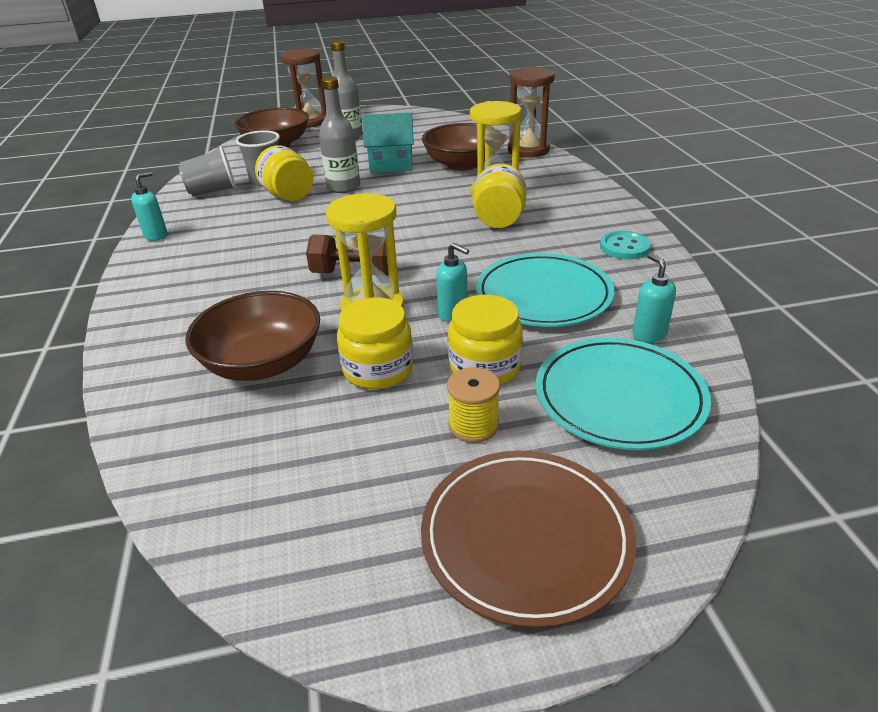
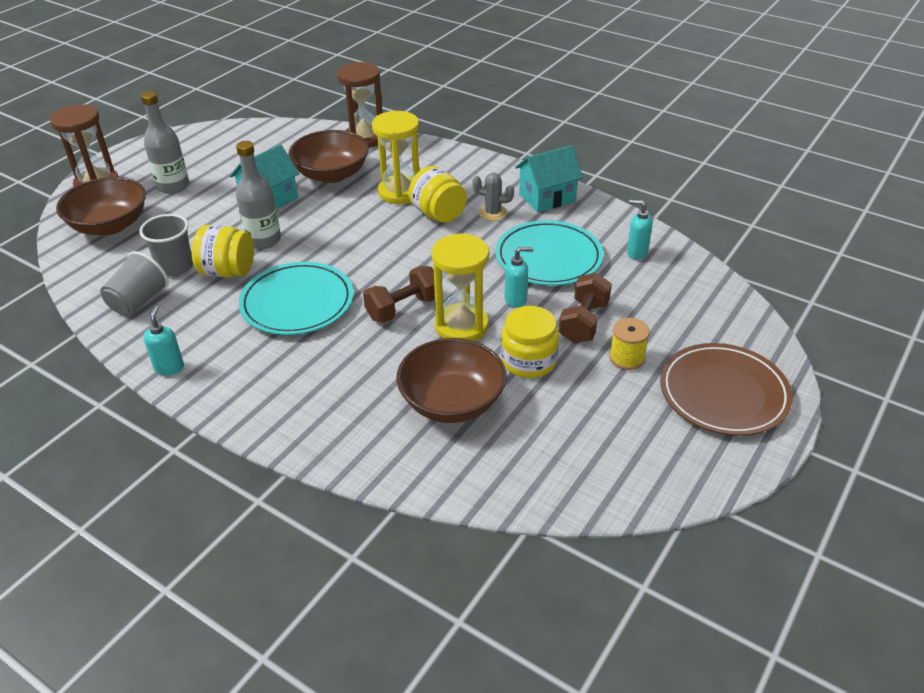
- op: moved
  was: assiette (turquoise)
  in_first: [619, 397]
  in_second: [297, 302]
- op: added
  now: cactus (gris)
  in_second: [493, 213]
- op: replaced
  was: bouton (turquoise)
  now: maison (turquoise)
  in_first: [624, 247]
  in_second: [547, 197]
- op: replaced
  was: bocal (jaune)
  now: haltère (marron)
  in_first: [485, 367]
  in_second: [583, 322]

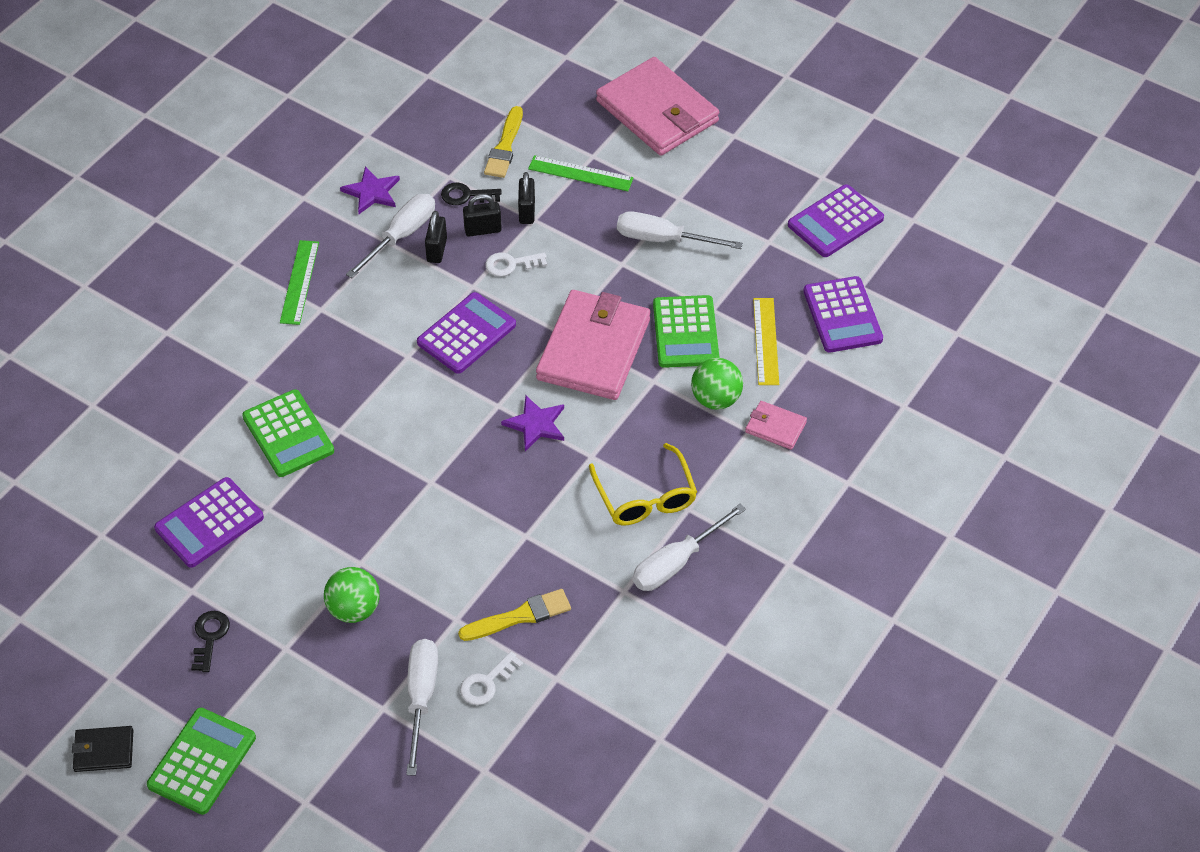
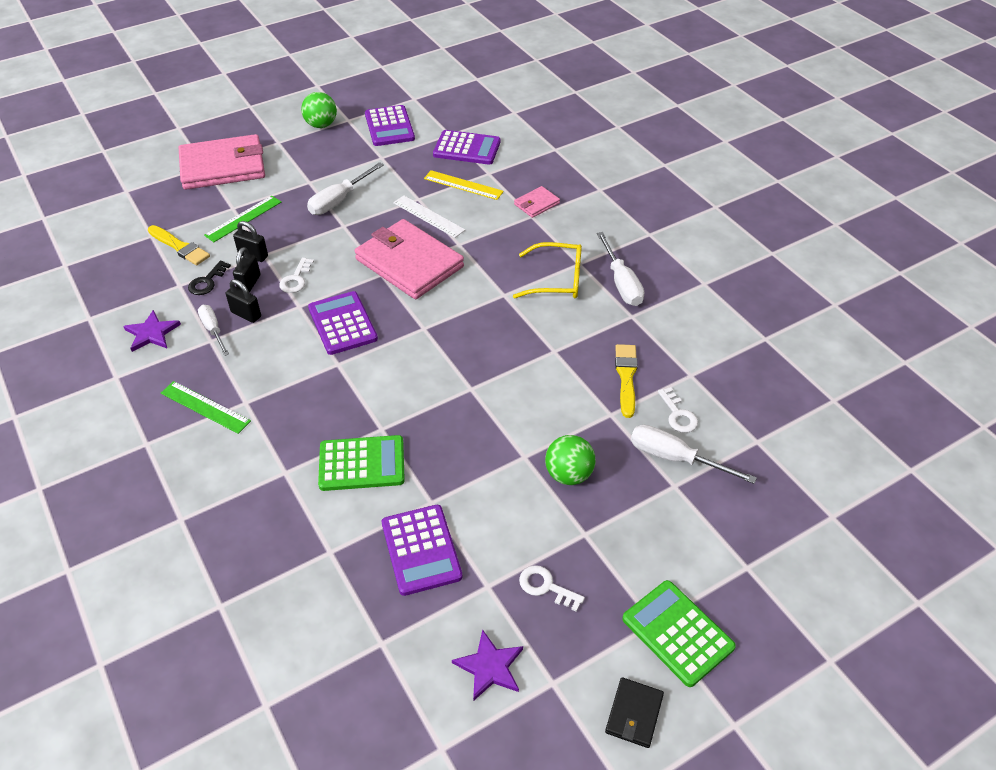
- op: resized
  was: tournevis (blanc)
  in_first: [401, 236]
  in_second: [213, 330]
  ratio: 0.66
- op: moved
  was: balle (vert)
  in_first: [716, 399]
  in_second: [321, 125]
- op: replaced
  was: calculatrice (vert)
  now: règle (blanc)
  in_first: [685, 332]
  in_second: [428, 216]
- op: moved
  was: étoile (violet)
  in_first: [536, 424]
  in_second: [490, 667]
- op: recoloured
  was: clé (noir)
  now: clé (blanc)
  in_first: [210, 637]
  in_second: [546, 587]

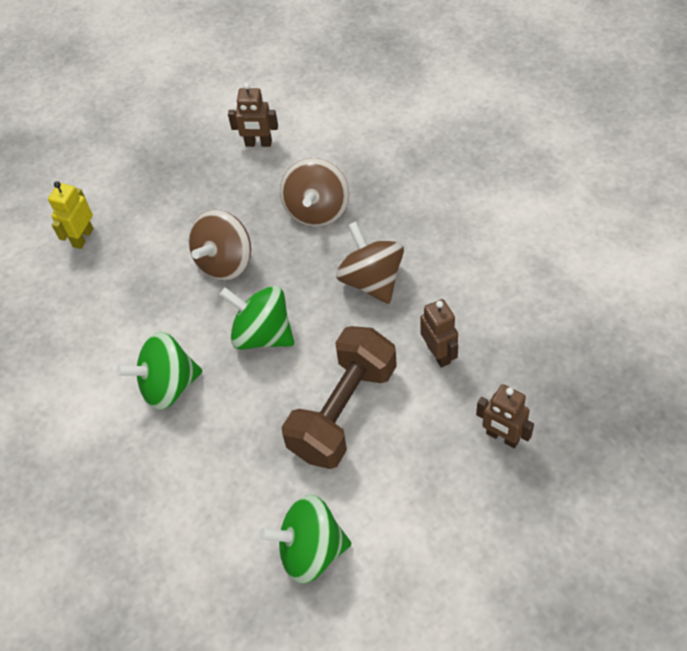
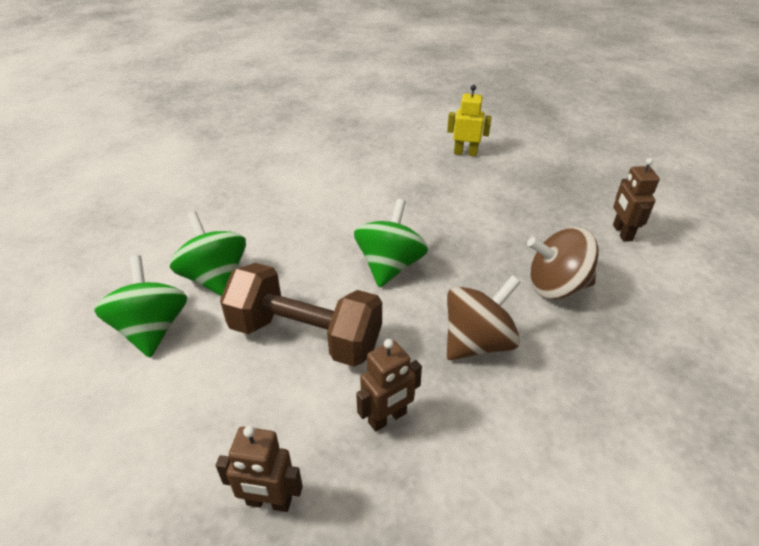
- op: moved
  was: toupie (vert)
  in_first: [168, 386]
  in_second: [215, 278]
- op: turned
  was: robot (marron)
  in_first: [502, 437]
  in_second: [269, 502]
  clockwise: -105
- op: removed
  was: toupie (marron)
  in_first: [225, 262]

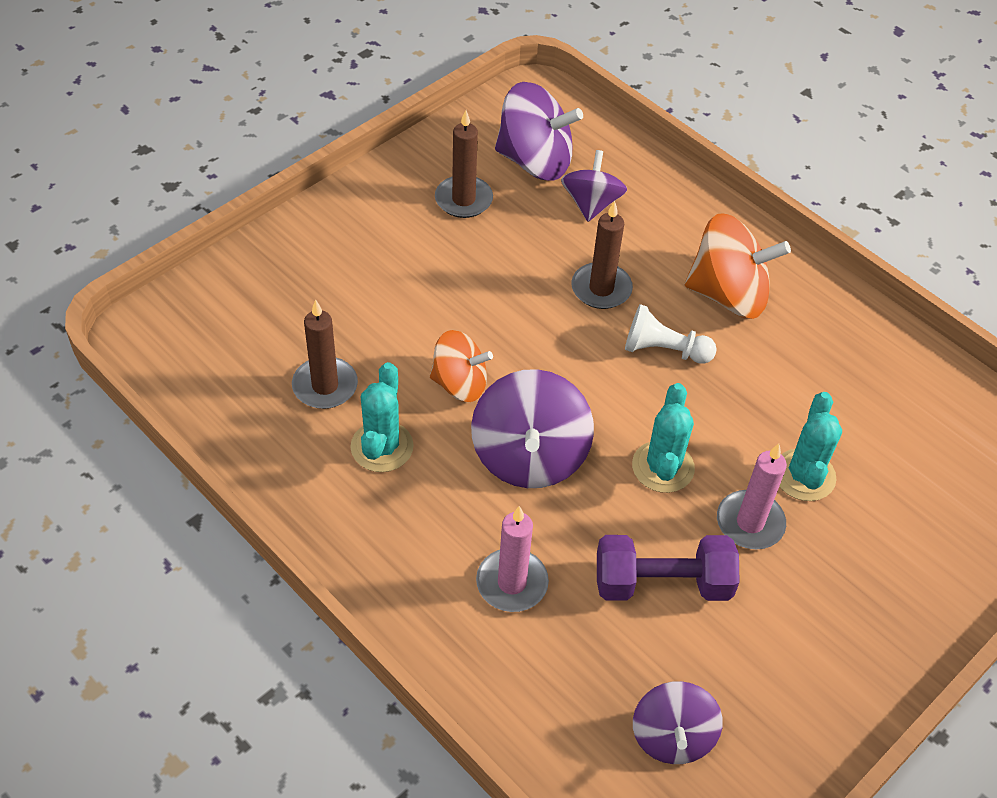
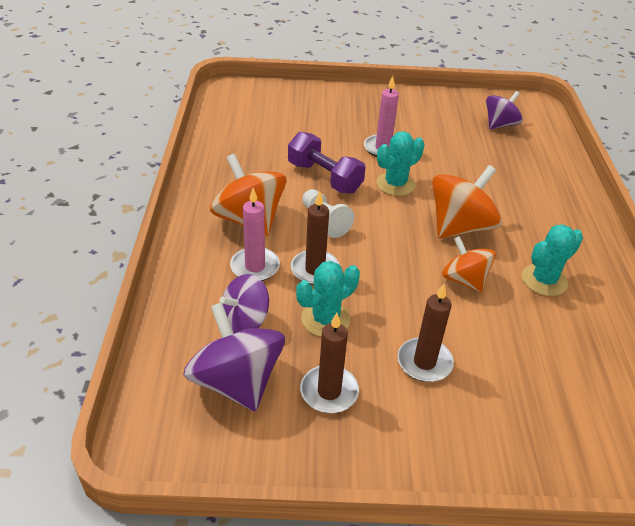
- op: moved
  was: bougie (rose)
  in_first: [512, 583]
  in_second: [255, 267]
- op: moved
  was: haltère (violet)
  in_first: [662, 583]
  in_second: [324, 177]
- op: moved
  was: cactus (turquoise)
  in_first: [804, 475]
  in_second: [325, 319]
- op: moved
  was: bougie (marron)
  in_first: [325, 386]
  in_second: [424, 362]
- op: recoloured
  was: toupie (violet)
  now: toupie (orange)
  in_first: [529, 456]
  in_second: [460, 226]

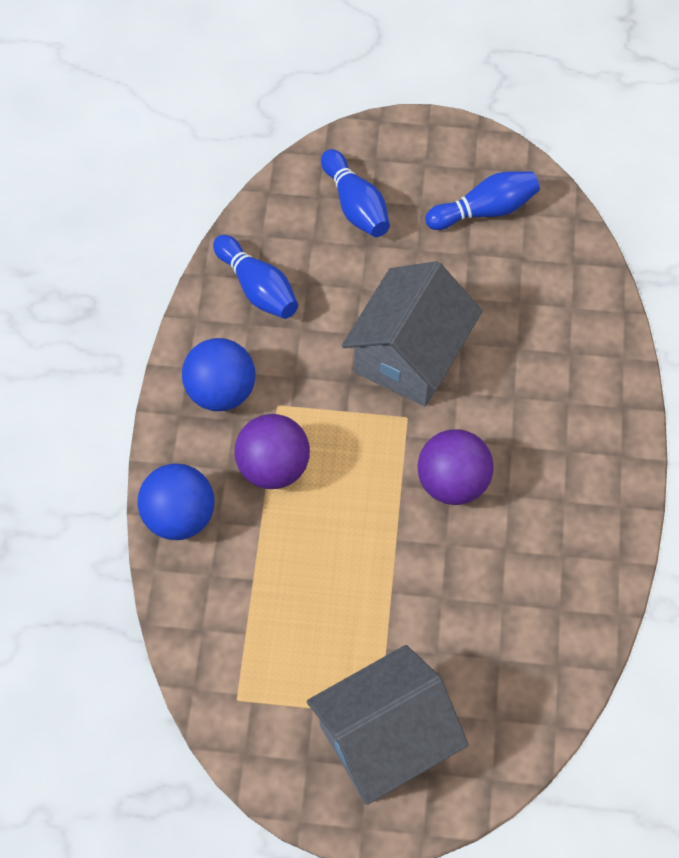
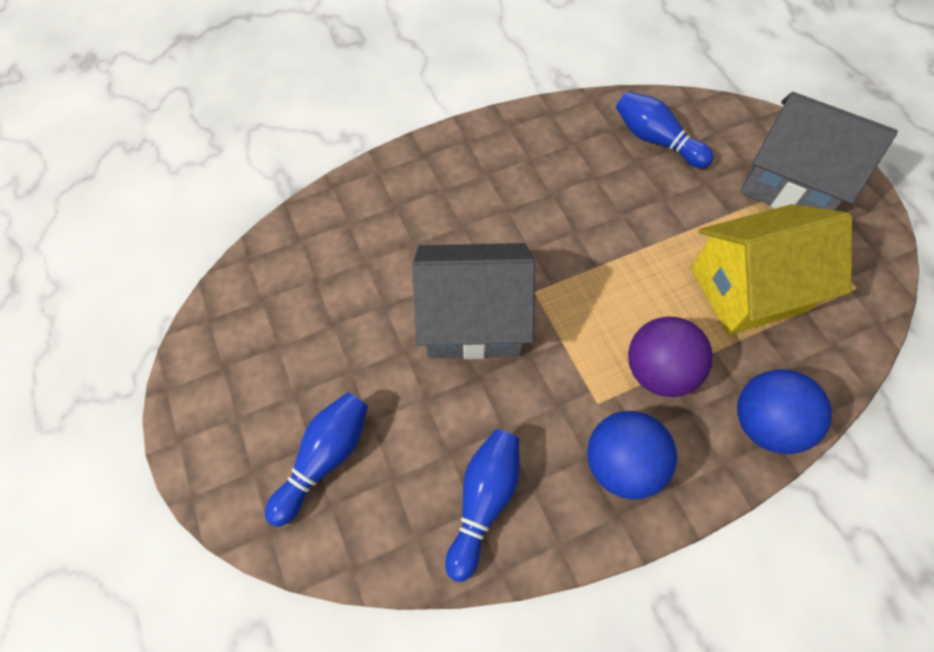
- op: moved
  was: quille (bleu)
  in_first: [484, 210]
  in_second: [656, 140]
- op: added
  now: maison (jaune)
  in_second: [747, 289]
- op: removed
  was: balle (violet)
  in_first: [452, 482]

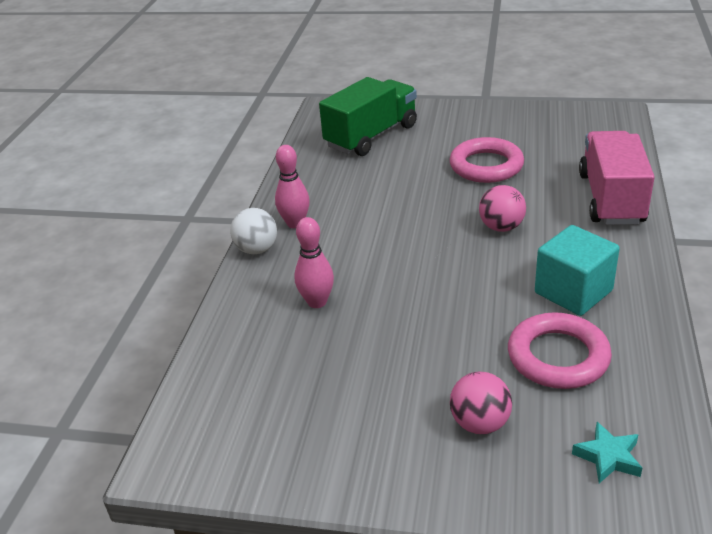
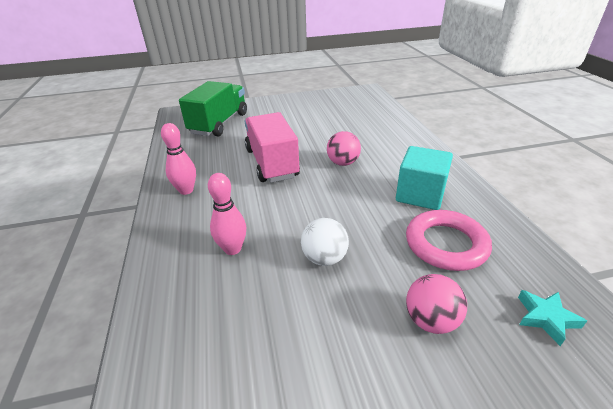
- op: moved
  was: camion (rose)
  in_first: [611, 198]
  in_second: [272, 163]
- op: moved
  was: balle (blanc)
  in_first: [257, 249]
  in_second: [324, 258]
- op: removed
  was: anneau (rose)
  in_first: [486, 166]

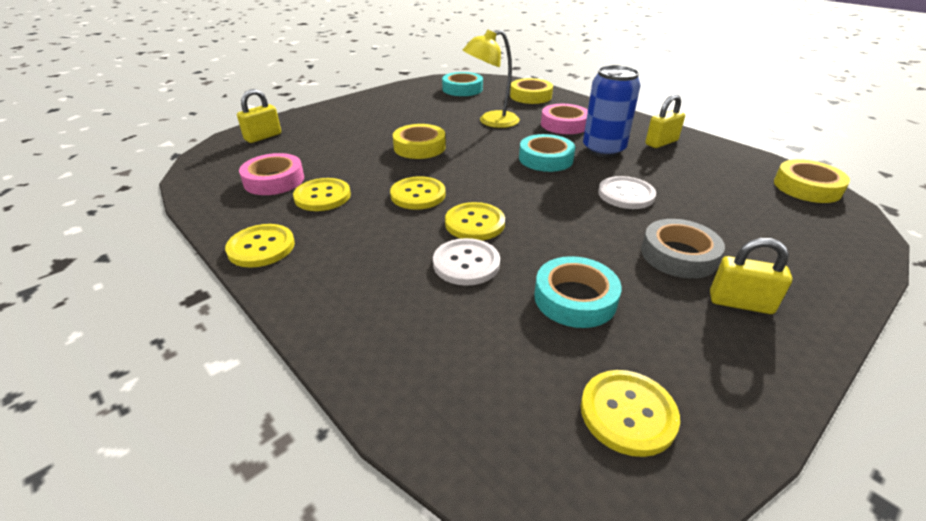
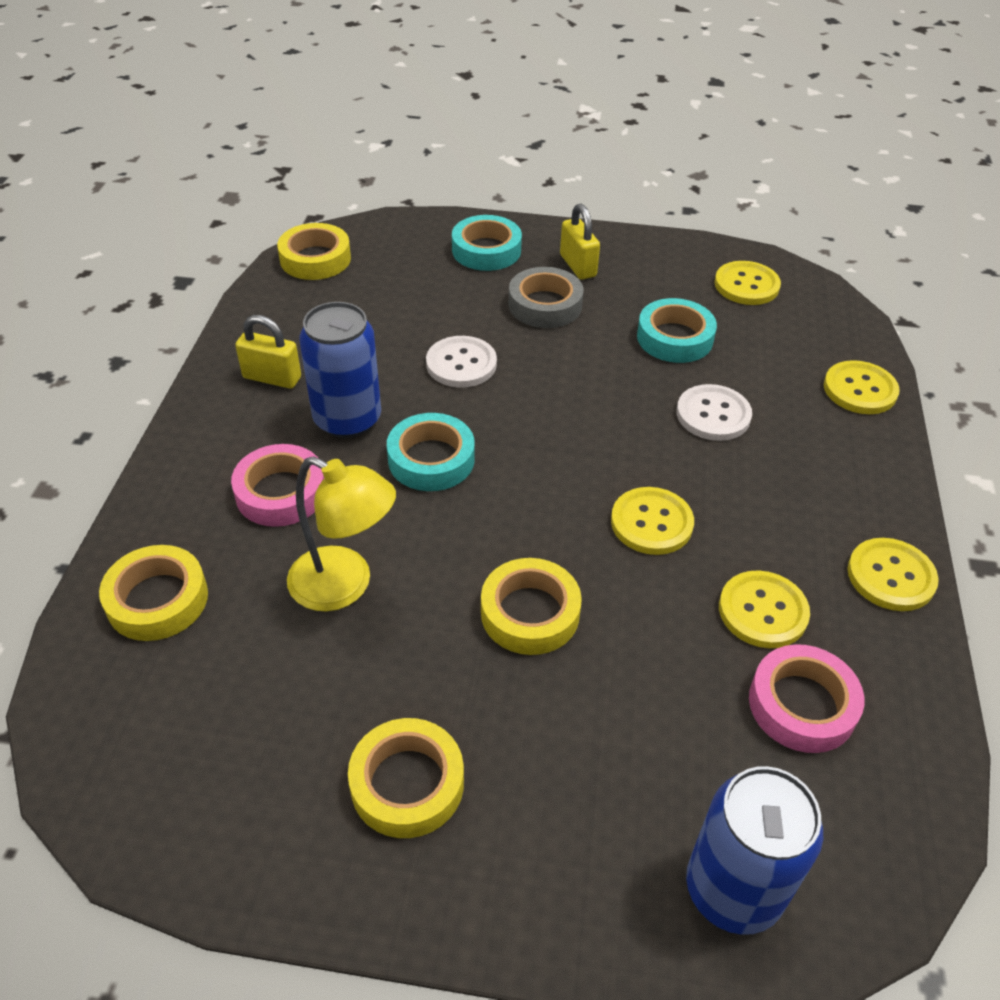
- op: added
  now: ruban adhésif (jaune)
  in_second: [407, 783]
- op: moved
  was: ruban adhésif (turquoise)
  in_first: [462, 89]
  in_second: [486, 250]
- op: replaced
  was: cadenas (jaune)
  now: canette (bleu)
  in_first: [263, 137]
  in_second: [733, 889]
- op: moved
  was: bouton (jaune)
  in_first: [475, 223]
  in_second: [860, 390]

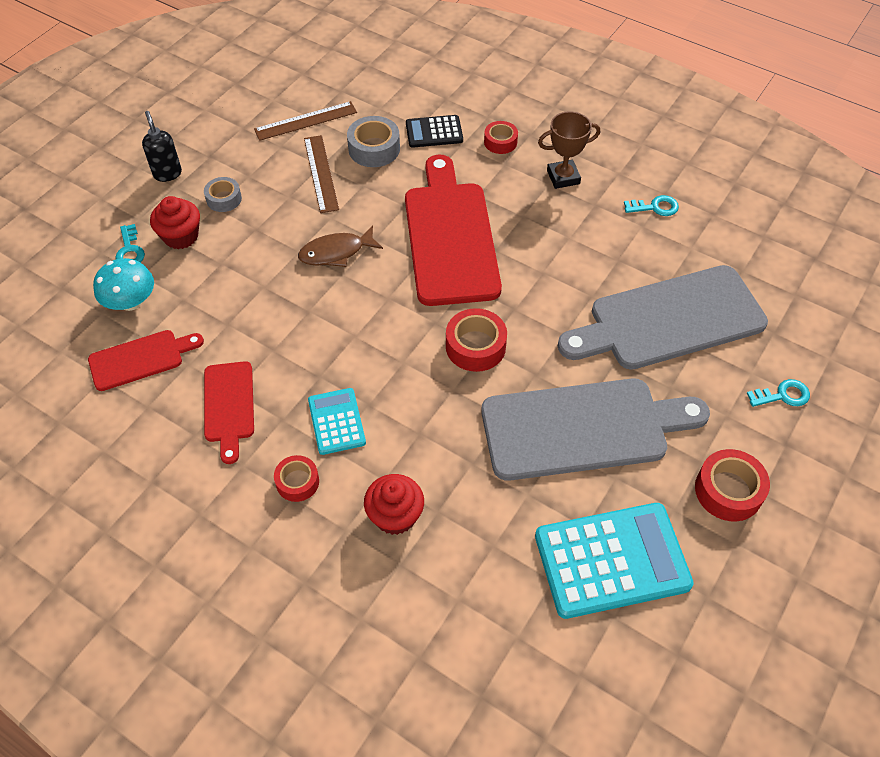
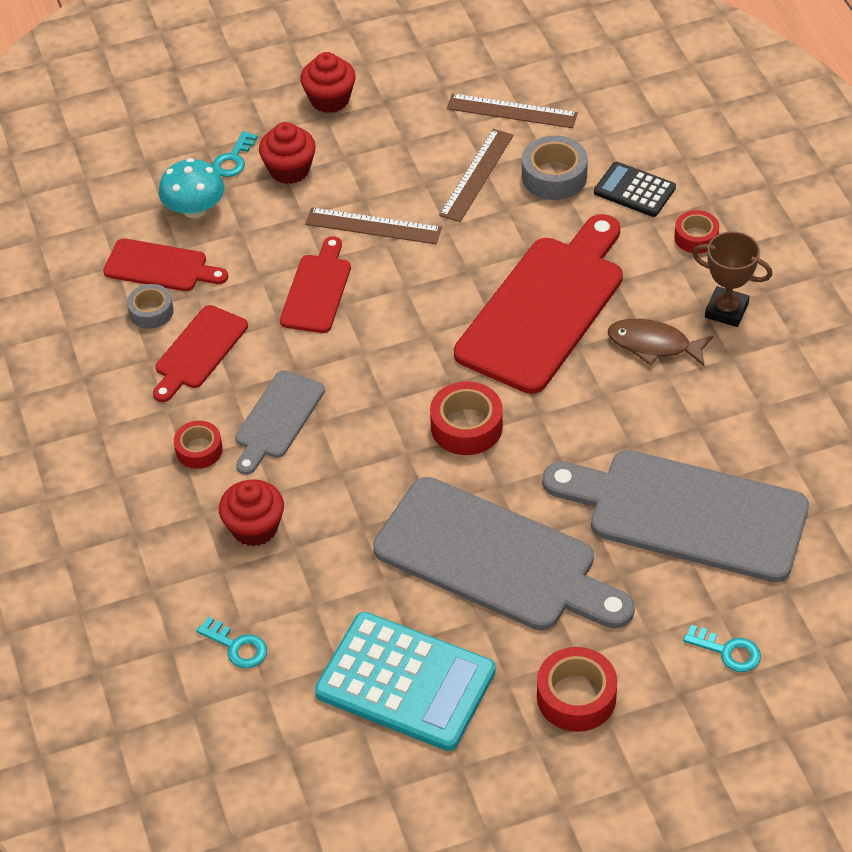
- op: moved
  was: ruban adhésif (gris)
  in_first: [224, 199]
  in_second: [151, 311]
- op: moved
  was: clé (turquoise)
  in_first: [655, 207]
  in_second: [237, 646]
- op: replaced
  was: calculatrice (turquoise)
  now: planche à découper (gris)
  in_first: [336, 421]
  in_second: [277, 419]
- op: added
  now: planche à découper (rouge)
  in_second: [317, 290]
- op: replaced
  was: distributeur de savon (noir)
  now: muffin (rouge)
  in_first: [167, 173]
  in_second: [330, 99]
- op: added
  now: règle (marron)
  in_second: [373, 226]
- op: moved
  was: poisson (marron)
  in_first: [336, 252]
  in_second: [653, 345]

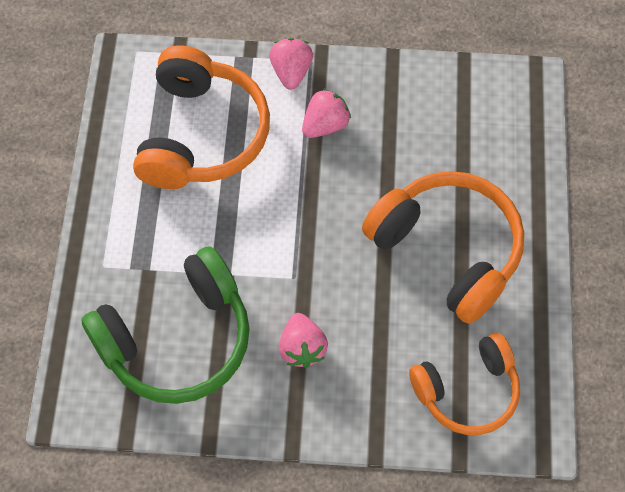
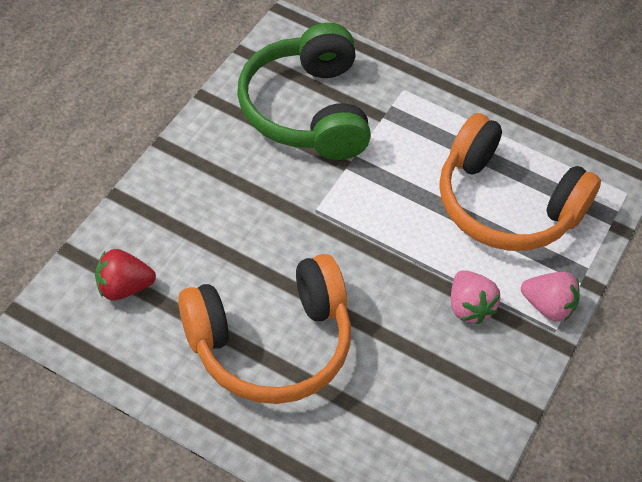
- op: replaced
  was: casque audio (orange)
  now: fraise (rouge)
  in_first: [467, 391]
  in_second: [123, 287]
- op: removed
  was: fraise (rose)
  in_first: [302, 348]

